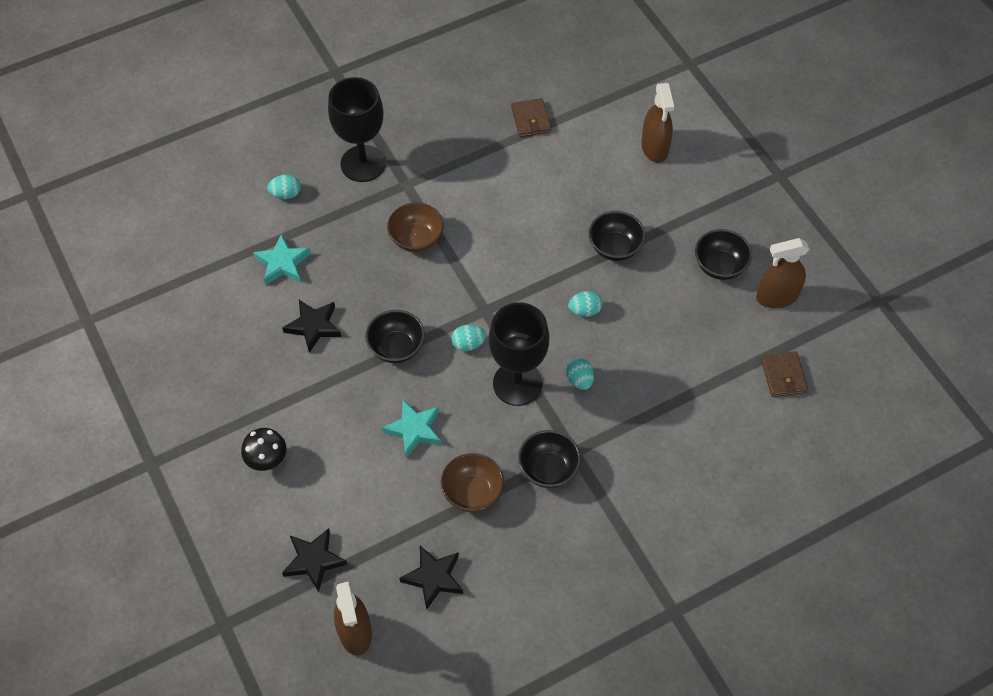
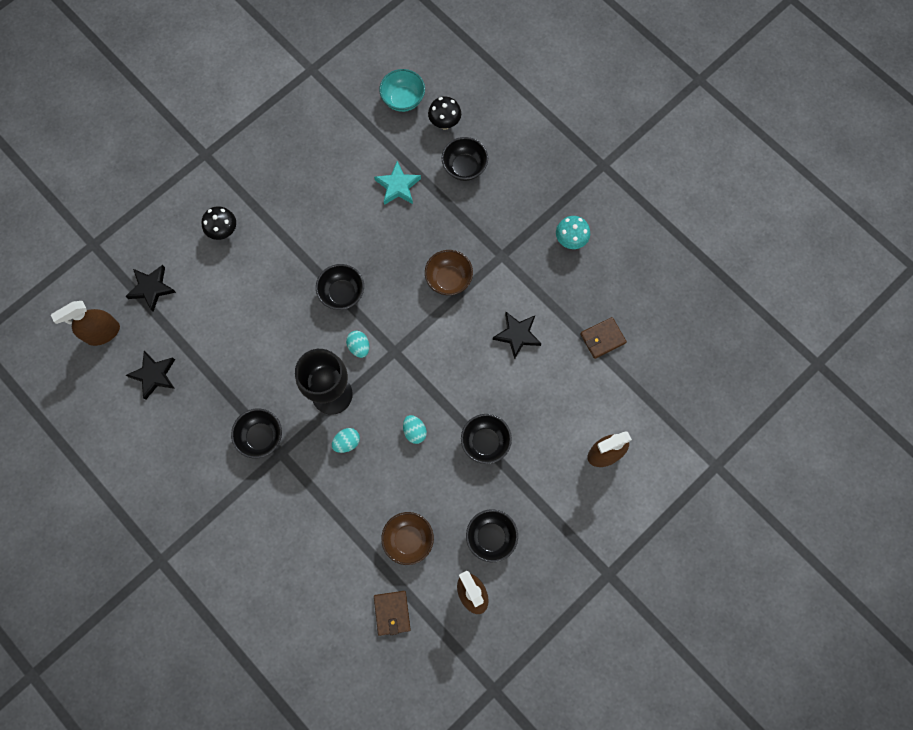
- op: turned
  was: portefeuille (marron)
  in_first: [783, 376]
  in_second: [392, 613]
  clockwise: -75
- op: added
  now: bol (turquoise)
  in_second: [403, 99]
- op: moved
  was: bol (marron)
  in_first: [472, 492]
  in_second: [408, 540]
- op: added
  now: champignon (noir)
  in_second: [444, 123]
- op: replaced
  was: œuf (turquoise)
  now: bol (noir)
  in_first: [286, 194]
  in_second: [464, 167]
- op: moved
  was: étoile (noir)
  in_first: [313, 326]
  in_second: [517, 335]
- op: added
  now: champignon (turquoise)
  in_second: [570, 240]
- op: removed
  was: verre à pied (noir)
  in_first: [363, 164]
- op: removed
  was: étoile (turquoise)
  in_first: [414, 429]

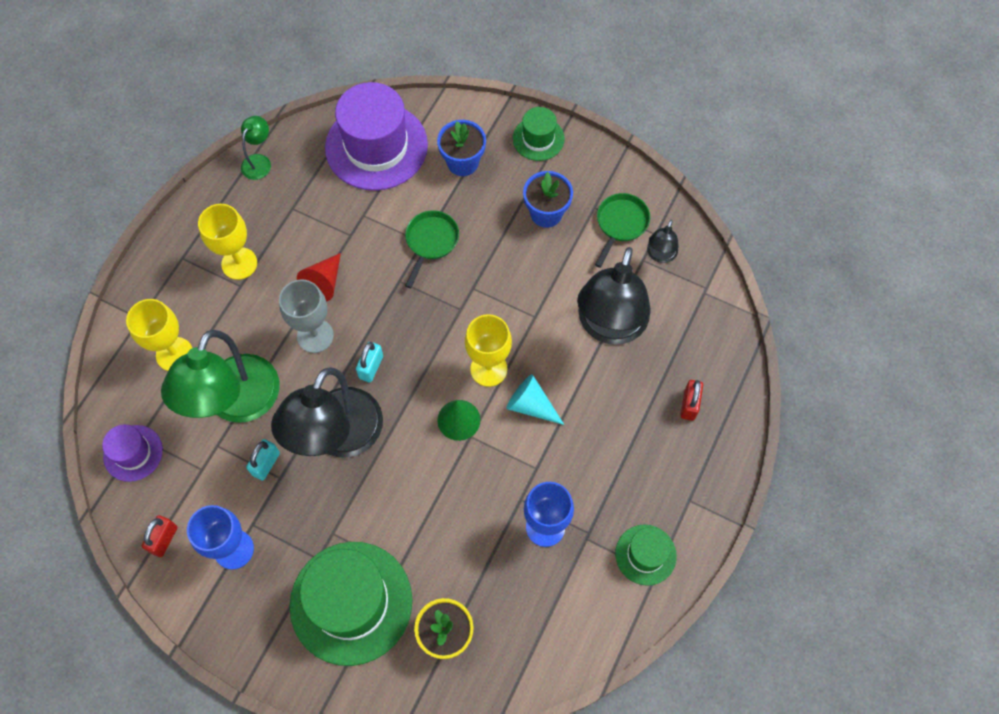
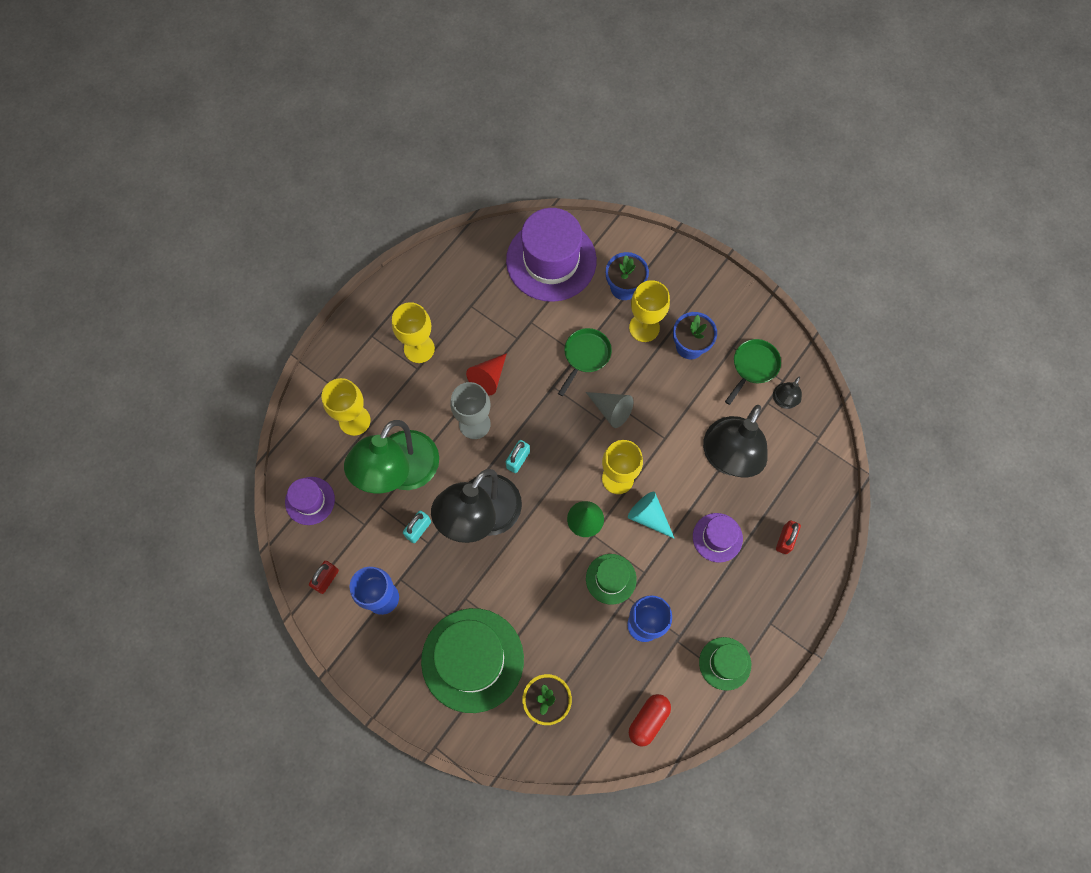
- op: added
  now: cône (gris)
  in_second: [611, 410]
- op: moved
  was: chapeau (vert)
  in_first: [538, 139]
  in_second: [611, 579]
- op: added
  now: verre à pied (jaune)
  in_second: [644, 328]
- op: added
  now: gélule (rouge)
  in_second: [648, 720]
- op: added
  now: chapeau (violet)
  in_second: [717, 537]
- op: removed
  was: lampe (vert)
  in_first: [259, 161]

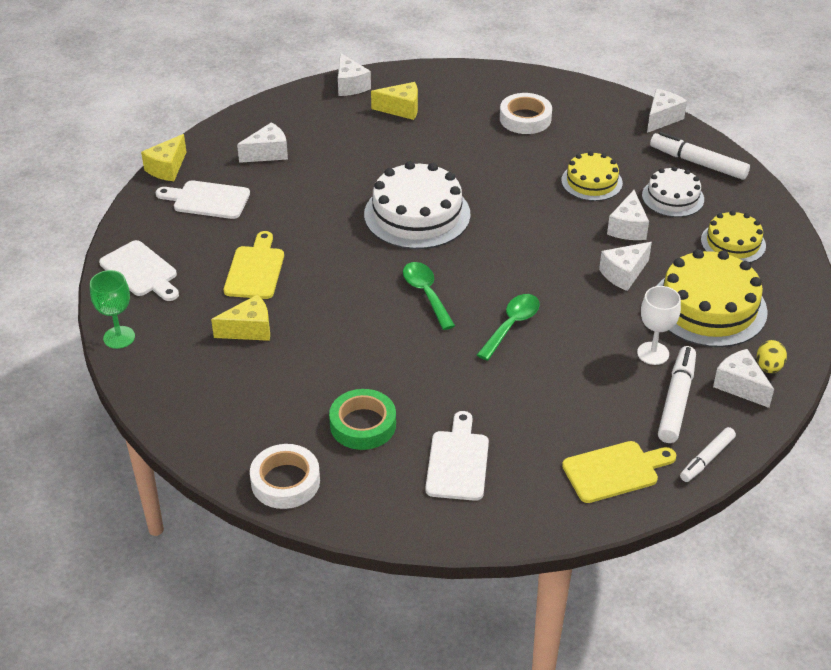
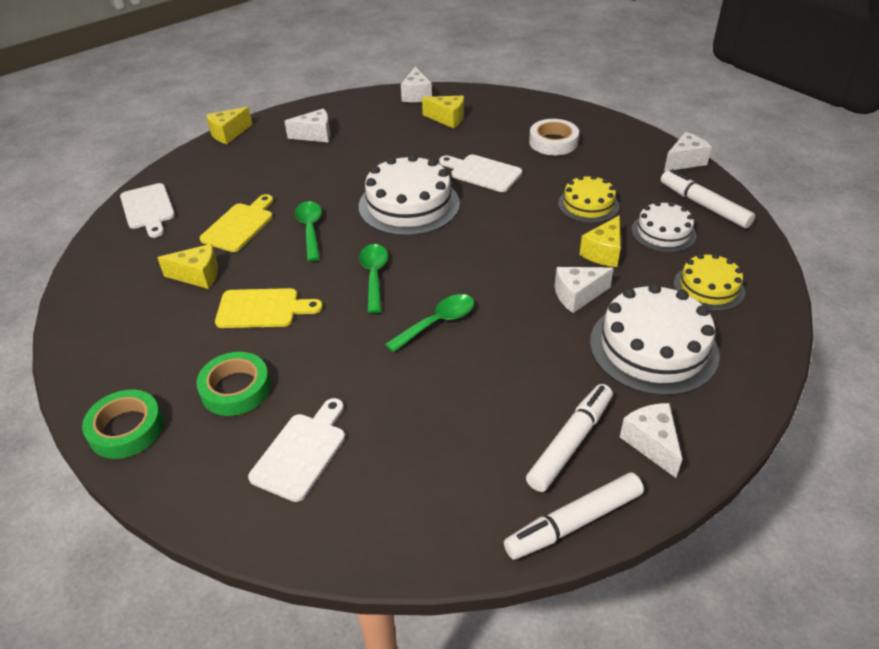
- op: recoloured
  was: ruban adhésif (blanc)
  now: ruban adhésif (vert)
  in_first: [285, 481]
  in_second: [126, 429]
- op: moved
  was: planche à découper (jaune)
  in_first: [614, 471]
  in_second: [262, 309]
- op: added
  now: cuillère (vert)
  in_second: [310, 230]
- op: moved
  was: planche à découper (blanc)
  in_first: [207, 200]
  in_second: [482, 173]
- op: resized
  was: feutre (blanc)
  in_first: [706, 459]
  in_second: [573, 522]
  ratio: 1.57
- op: recoloured
  was: fromage (blanc)
  now: fromage (jaune)
  in_first: [628, 228]
  in_second: [603, 252]
- op: recoloured
  was: gâteau (jaune)
  now: gâteau (blanc)
  in_first: [708, 307]
  in_second: [653, 347]
- op: removed
  was: verre à pied (vert)
  in_first: [119, 337]
- op: removed
  was: verre à pied (blanc)
  in_first: [653, 353]
- op: removed
  was: œuf (jaune)
  in_first: [768, 367]

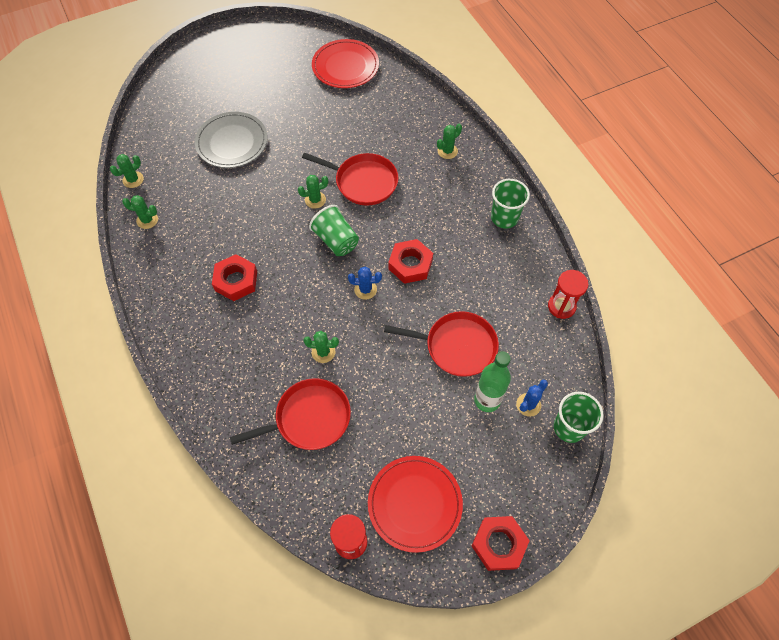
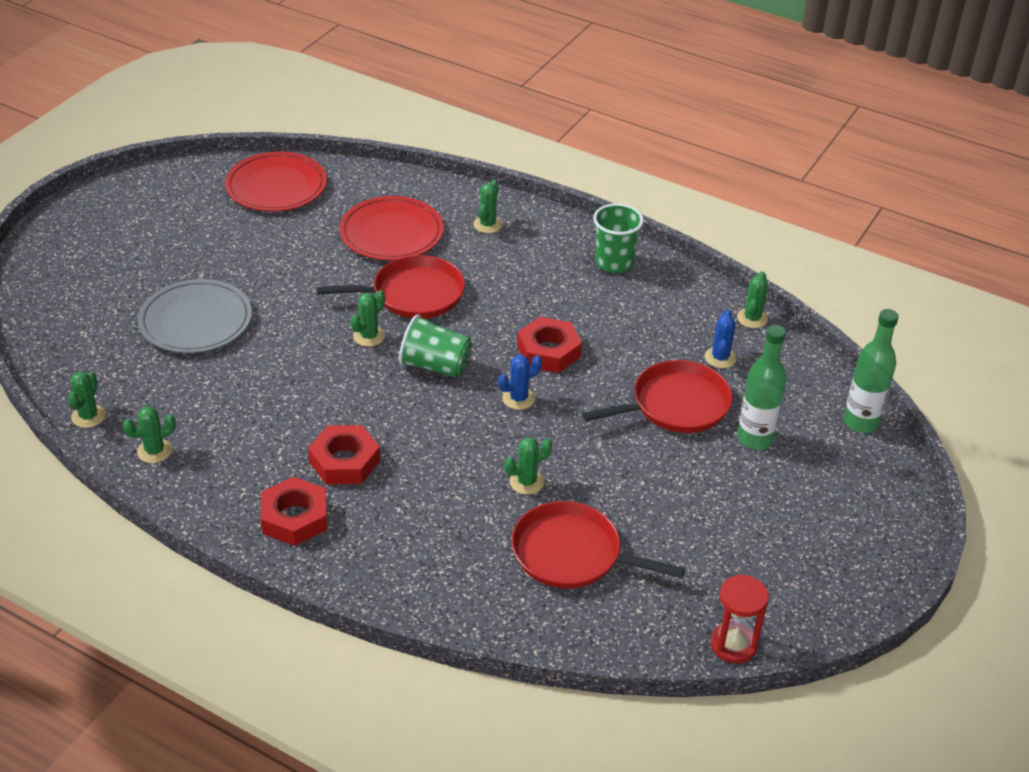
- op: moved
  was: écrou (rouge)
  in_first: [498, 544]
  in_second: [294, 518]
- op: moved
  was: assiette (rouge)
  in_first: [414, 504]
  in_second: [391, 233]
- op: turned
  was: poêle (rouge)
  in_first: [309, 418]
  in_second: [572, 554]
  clockwise: -105
- op: moved
  was: cactus (bleu)
  in_first: [528, 405]
  in_second: [720, 358]
- op: replaced
  was: sablier (rouge)
  now: cactus (vert)
  in_first: [561, 306]
  in_second: [752, 318]
- op: replaced
  was: gobelet (vert)
  now: bouteille (vert)
  in_first: [569, 427]
  in_second: [860, 422]

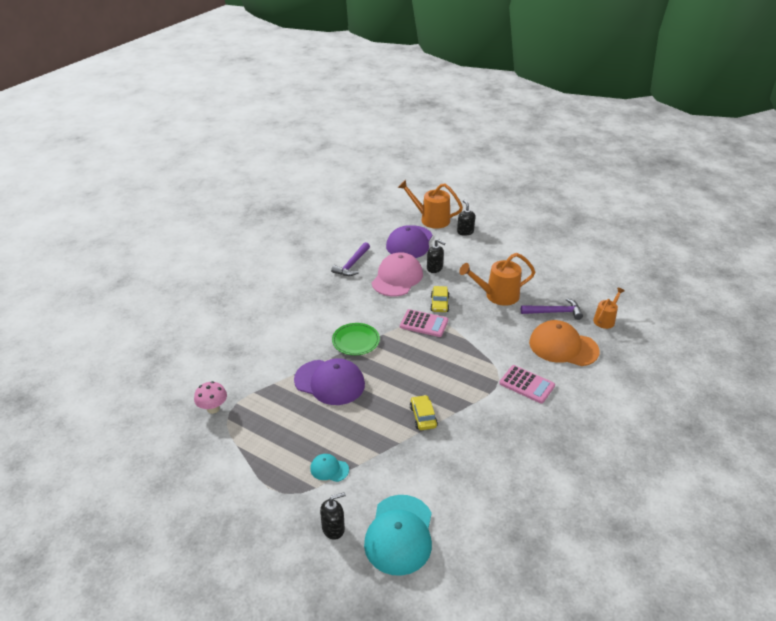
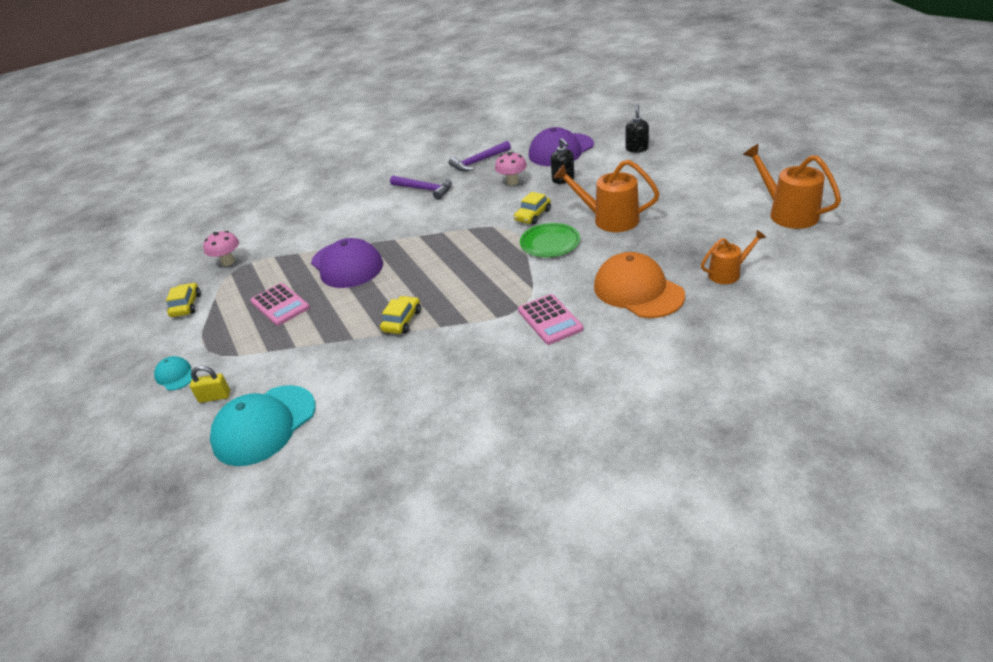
- op: moved
  was: casquette (turquoise)
  in_first: [329, 469]
  in_second: [175, 375]
- op: added
  now: voiture (jaune)
  in_second: [186, 305]
- op: replaced
  was: distributeur de savon (noir)
  now: cadenas (jaune)
  in_first: [333, 528]
  in_second: [215, 397]
- op: moved
  was: calculatrice (rose)
  in_first: [424, 324]
  in_second: [280, 305]
- op: moved
  was: marteau (violet)
  in_first: [554, 312]
  in_second: [425, 189]
- op: replaced
  was: casquette (rose)
  now: champignon (rose)
  in_first: [397, 278]
  in_second: [512, 182]
- op: moved
  was: assiette (vert)
  in_first: [356, 341]
  in_second: [550, 243]
- op: moved
  was: arrosoir (orange)
  in_first: [431, 219]
  in_second: [787, 213]

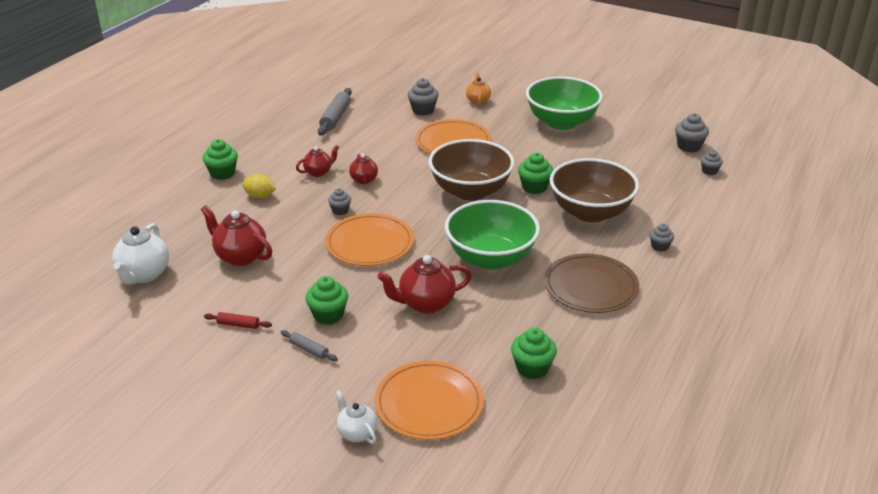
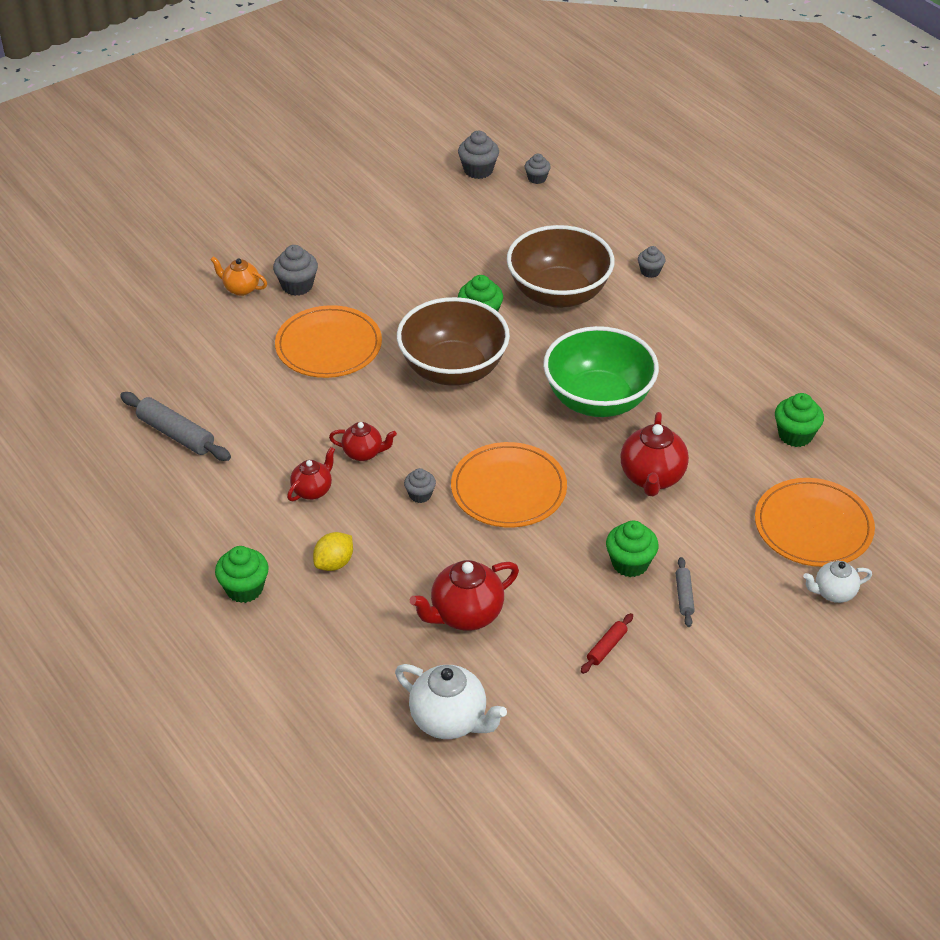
- op: moved
  was: muffin (gris)
  in_first: [423, 110]
  in_second: [297, 285]
- op: turned
  was: théière (rouge)
  in_first: [318, 172]
  in_second: [312, 490]
  clockwise: 45
- op: turned
  was: rouleau à pâtisserie (gris)
  in_first: [309, 350]
  in_second: [684, 596]
  clockwise: -60
- op: removed
  was: bol (vert)
  in_first: [561, 122]
- op: removed
  was: assiette (marron)
  in_first: [590, 286]

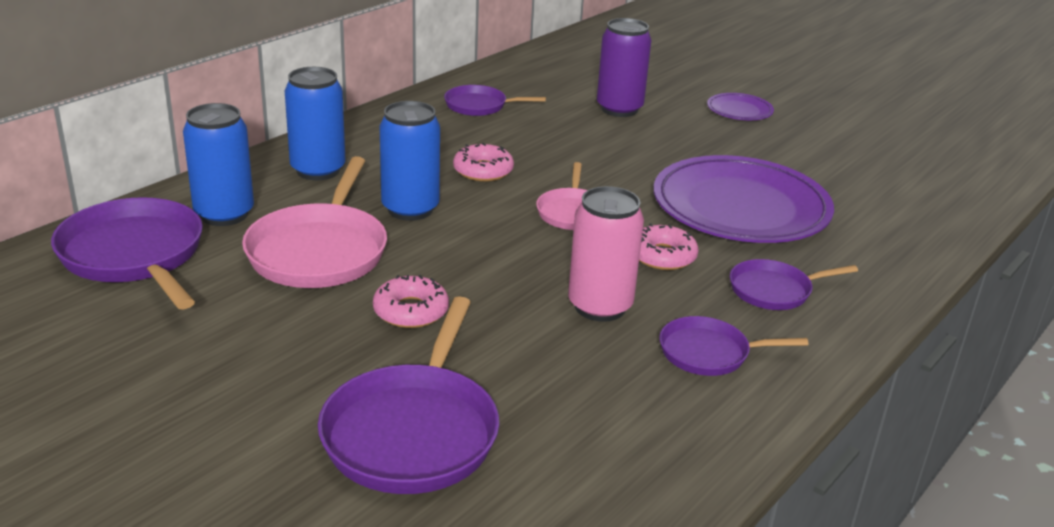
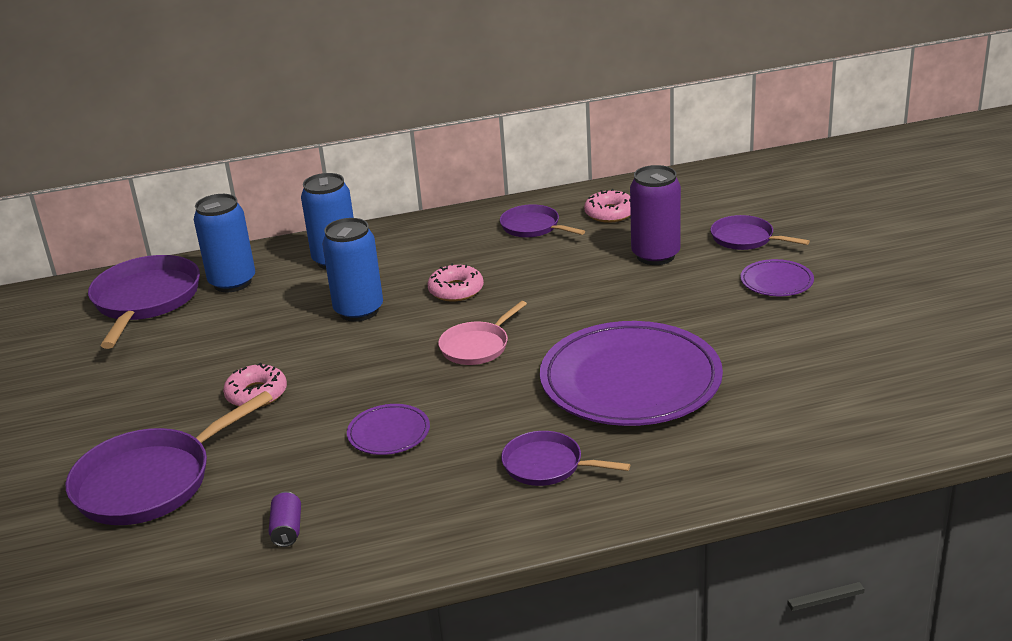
- op: added
  now: canette (violet)
  in_second: [287, 529]
- op: replaced
  was: canette (rose)
  now: assiette (violet)
  in_first: [600, 306]
  in_second: [389, 433]
- op: moved
  was: beignet (rose)
  in_first: [662, 256]
  in_second: [610, 213]
- op: moved
  was: poêle (violet)
  in_first: [709, 353]
  in_second: [745, 239]
- op: removed
  was: poêle (rose)
  in_first: [319, 251]

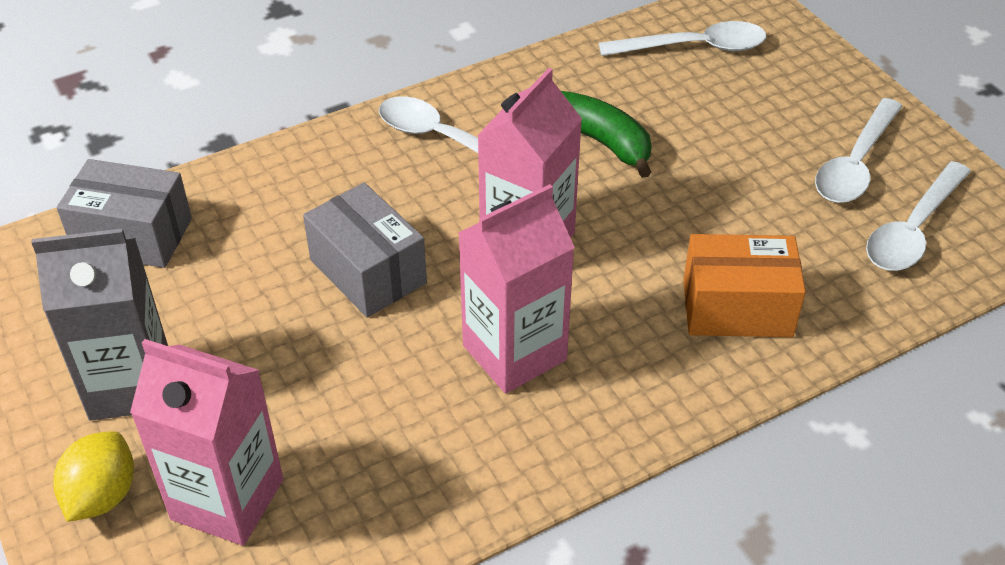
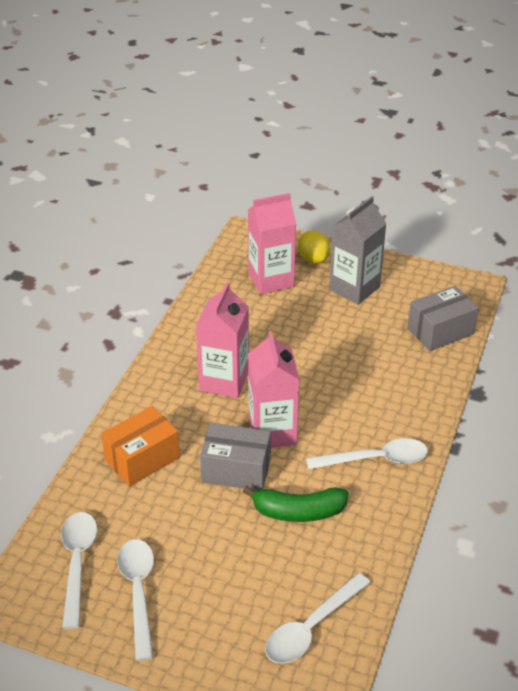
- op: moved
  was: boîte (gris)
  in_first: [368, 271]
  in_second: [236, 470]

